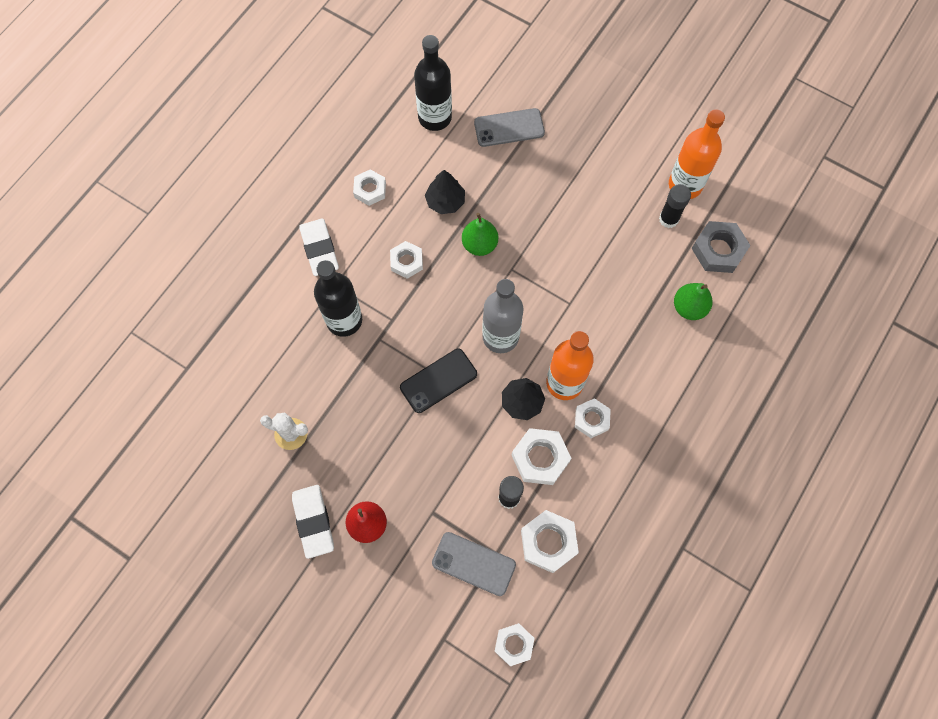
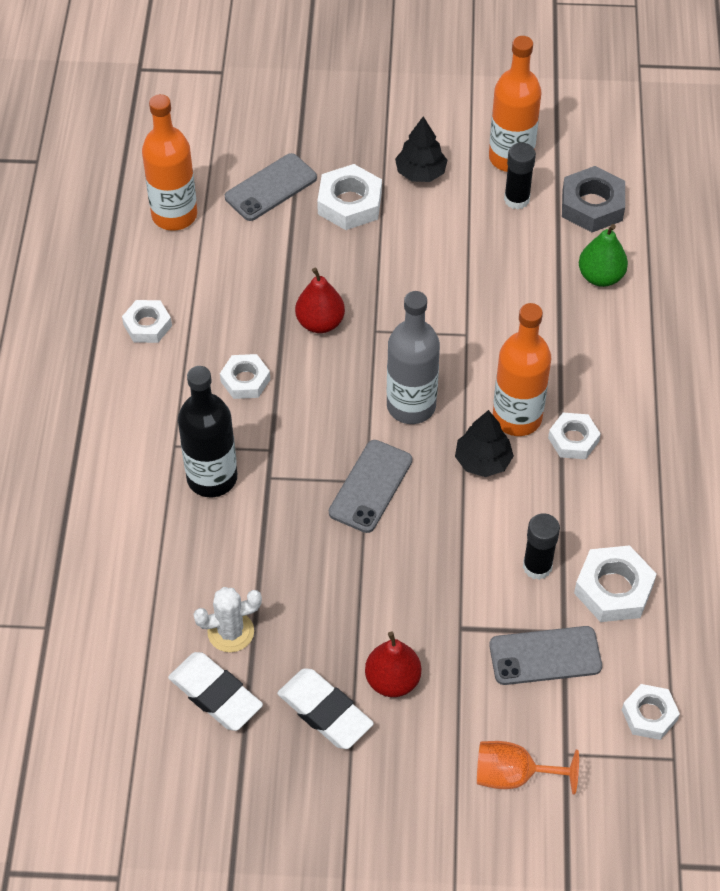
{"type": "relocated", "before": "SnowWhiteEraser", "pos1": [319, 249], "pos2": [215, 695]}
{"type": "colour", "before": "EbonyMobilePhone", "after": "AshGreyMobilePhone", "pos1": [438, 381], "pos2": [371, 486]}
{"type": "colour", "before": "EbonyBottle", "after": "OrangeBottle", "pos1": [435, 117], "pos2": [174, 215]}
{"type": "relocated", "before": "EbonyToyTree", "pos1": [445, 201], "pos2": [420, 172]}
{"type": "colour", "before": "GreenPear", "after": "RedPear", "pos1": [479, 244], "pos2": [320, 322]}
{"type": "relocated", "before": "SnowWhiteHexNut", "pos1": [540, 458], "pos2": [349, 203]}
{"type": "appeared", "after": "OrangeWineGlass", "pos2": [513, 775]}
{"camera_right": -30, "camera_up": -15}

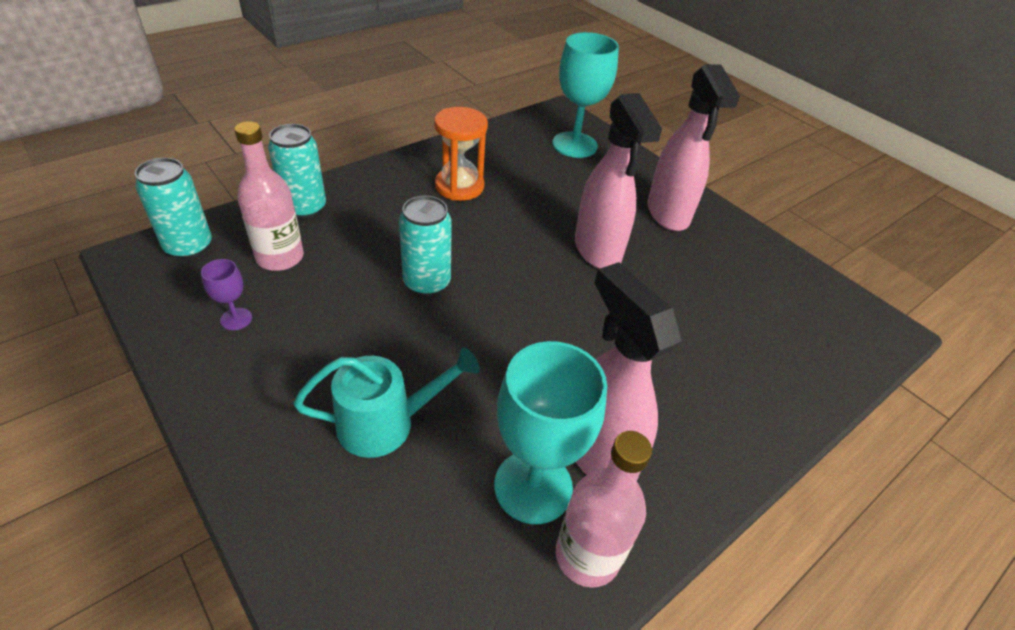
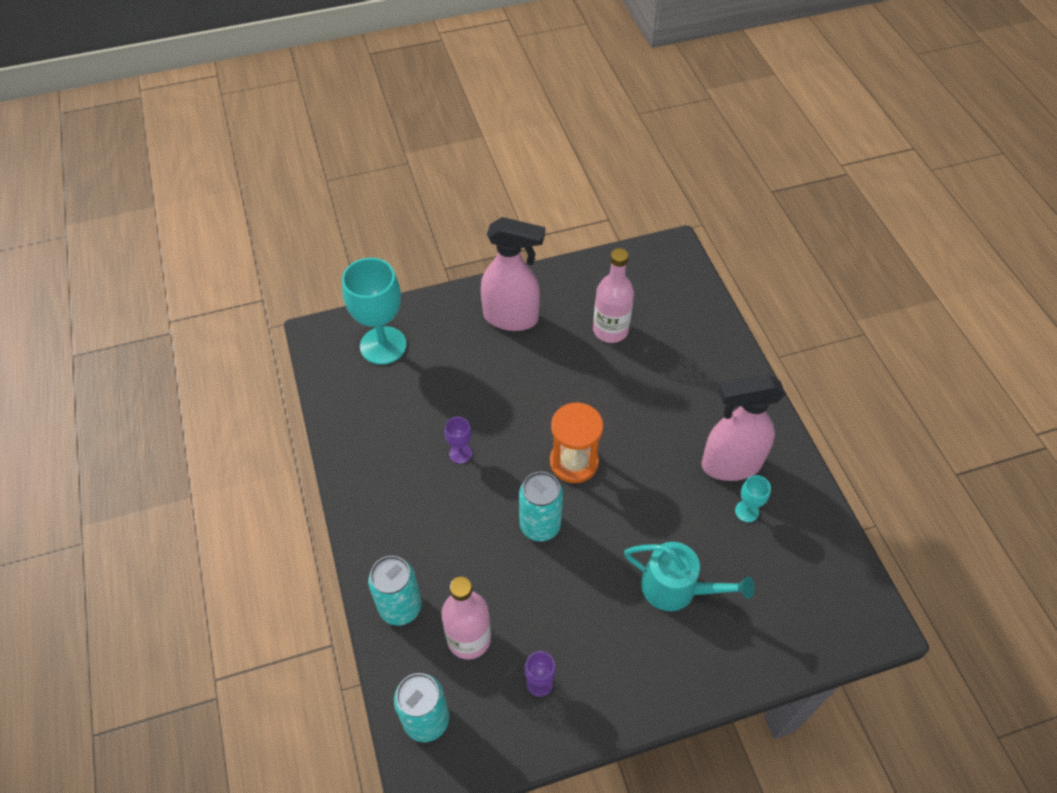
{"type": "spun", "before": "TealSprinklingCan", "pos1": [385, 423], "pos2": [676, 588], "turn": 105}
{"type": "relocated", "before": "OrangeHourglass", "pos1": [459, 186], "pos2": [574, 462]}
{"type": "size", "before": "TealWineGlass", "pos1": [533, 486], "pos2": [746, 511], "scale": 0.46}
{"type": "relocated", "before": "PinkBottle", "pos1": [587, 555], "pos2": [610, 330]}
{"type": "missing", "before": "PinkSprayCleaner", "pos1": [597, 250]}
{"type": "appeared", "after": "RoyalPurpleWineGlass", "pos2": [460, 453]}
{"camera_right": -65, "camera_up": 10}

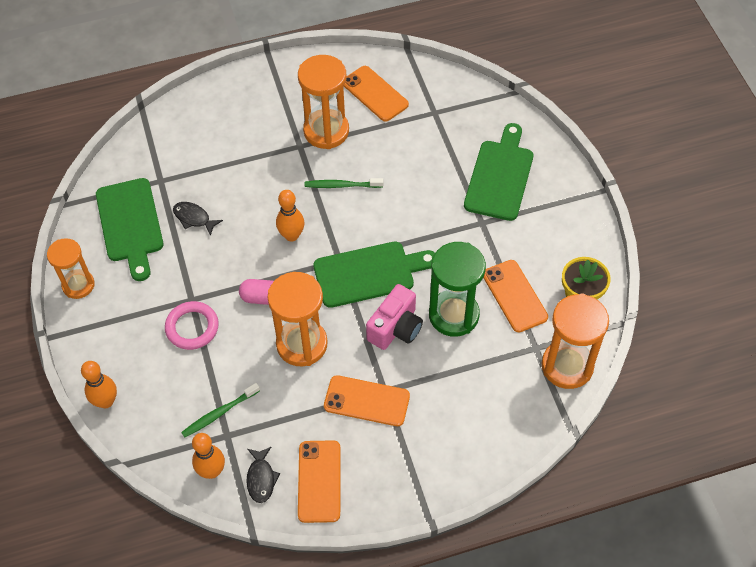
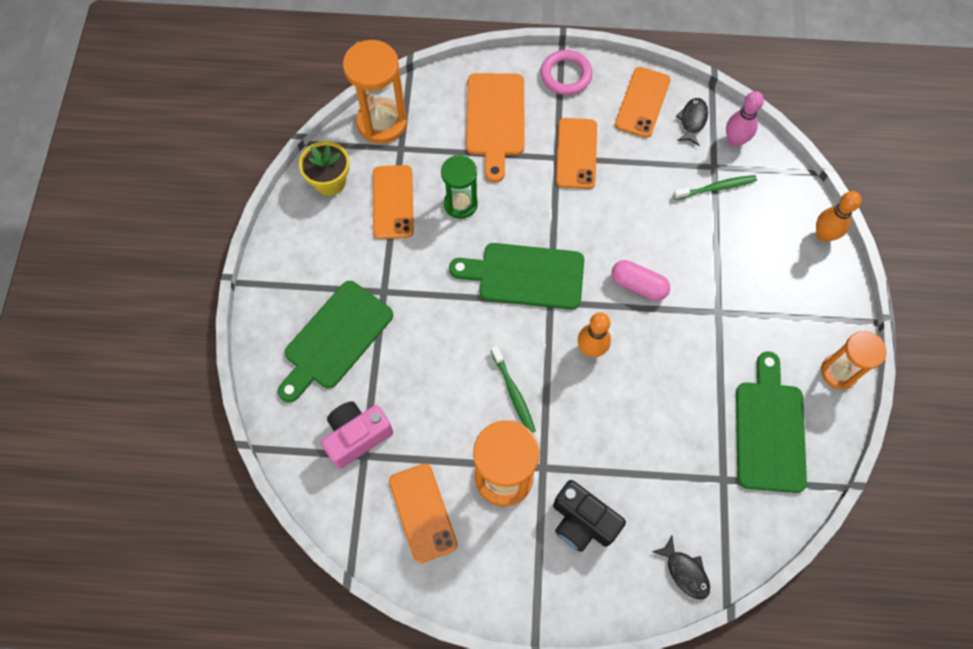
{"type": "relocated", "before": "PinkTorus", "pos1": [192, 327], "pos2": [566, 75]}
{"type": "relocated", "before": "EbonyToyFish", "pos1": [194, 218], "pos2": [685, 572]}
{"type": "colour", "before": "OrangeBowlingPin", "after": "PinkBowlingPin", "pos1": [212, 471], "pos2": [735, 141]}
{"type": "missing", "before": "OrangeHourglass", "pos1": [302, 344]}
{"type": "spun", "before": "GreenToothbrush", "pos1": [342, 185], "pos2": [513, 392], "turn": 45}
{"type": "spun", "before": "OrangeMobilePhone", "pos1": [367, 401], "pos2": [576, 153], "turn": 60}
{"type": "relocated", "before": "PinkCompactCamera", "pos1": [395, 328], "pos2": [357, 436]}
{"type": "size", "before": "GreenHourglass", "pos1": [453, 315], "pos2": [460, 204], "scale": 0.65}
{"type": "appeared", "after": "OrangeBreadBoard", "pos2": [495, 119]}
{"type": "appeared", "after": "EbonyCompactCamera", "pos2": [582, 522]}
{"camera_right": -160, "camera_up": 10}

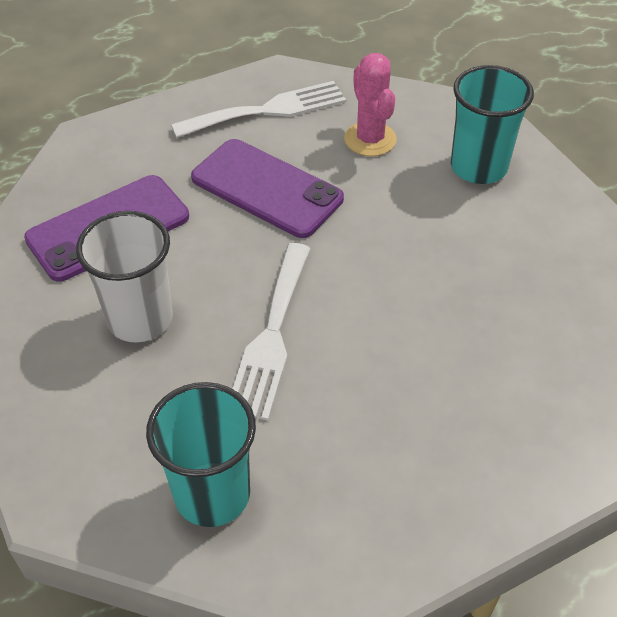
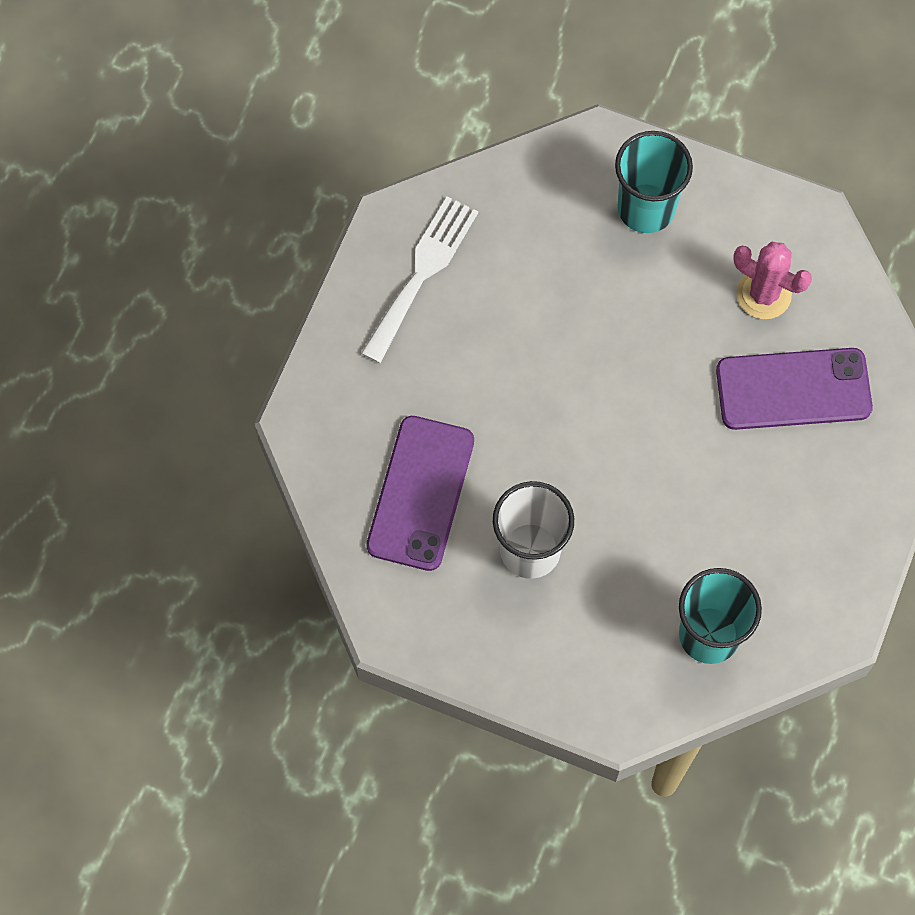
{"type": "relocated", "before": "RoyalPurpleMobilePhone", "pos1": [266, 188], "pos2": [793, 389]}
{"type": "missing", "before": "SnowWhiteDinnerFork", "pos1": [271, 336]}
{"type": "relocated", "before": "PinkPricklyPlant", "pos1": [370, 139], "pos2": [763, 294]}
{"camera_right": -40, "camera_up": 20}

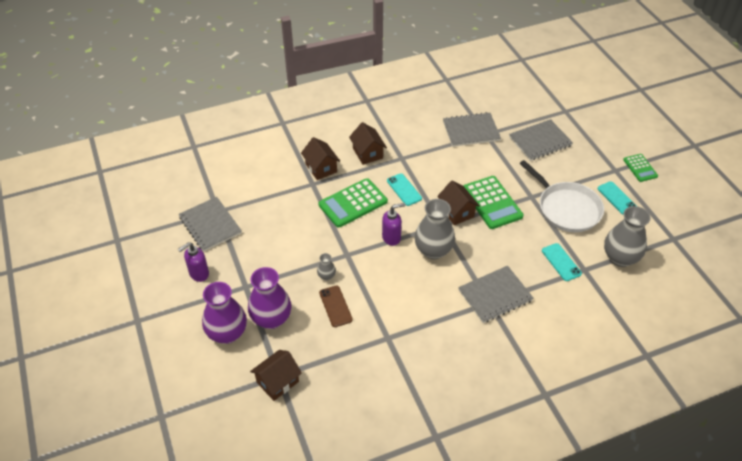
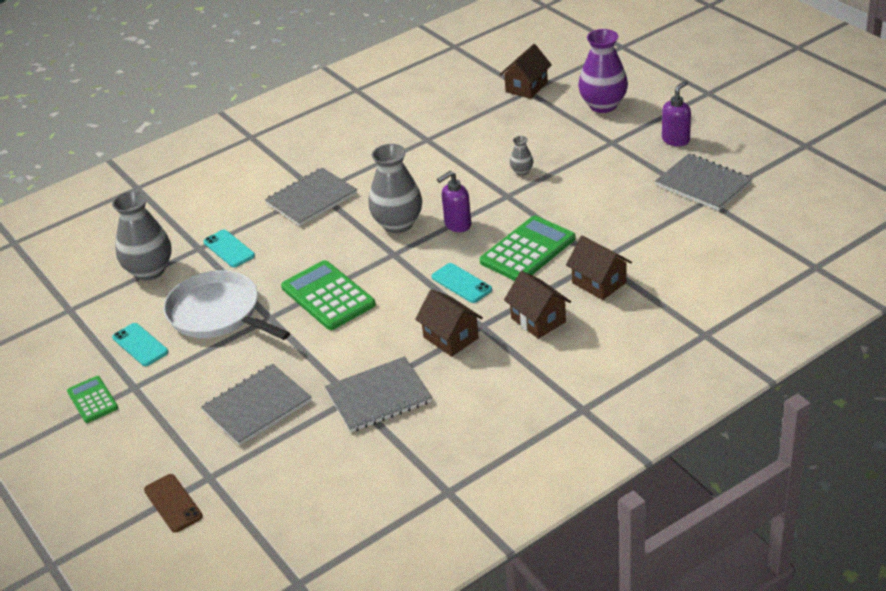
{"type": "missing", "before": "RoyalPurpleTallVase", "pos1": [271, 319]}
{"type": "relocated", "before": "BrownMobilePhone", "pos1": [335, 306], "pos2": [173, 503]}
{"type": "relocated", "before": "BrownHouse", "pos1": [457, 212], "pos2": [450, 338]}
{"camera_right": 170, "camera_up": -10}

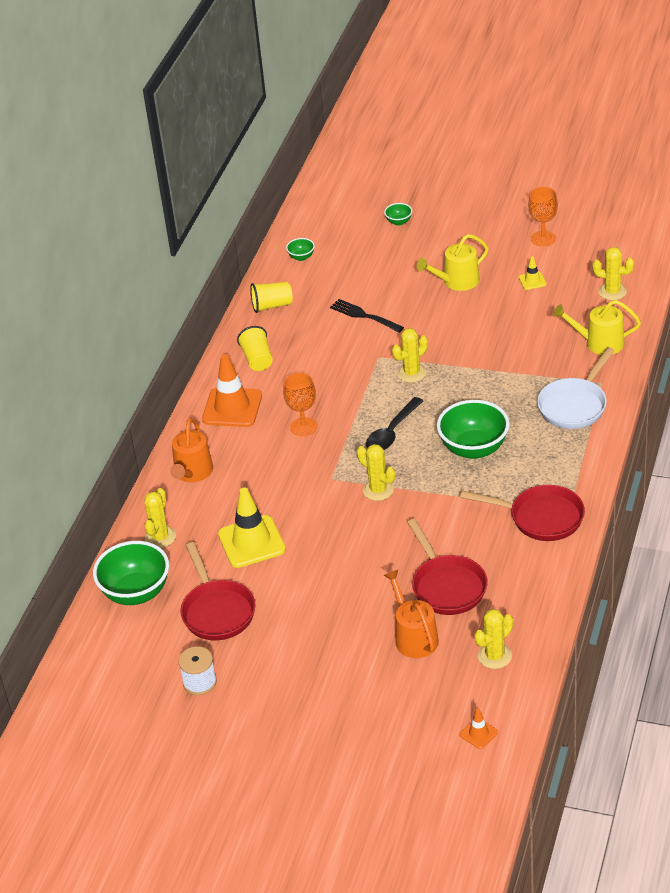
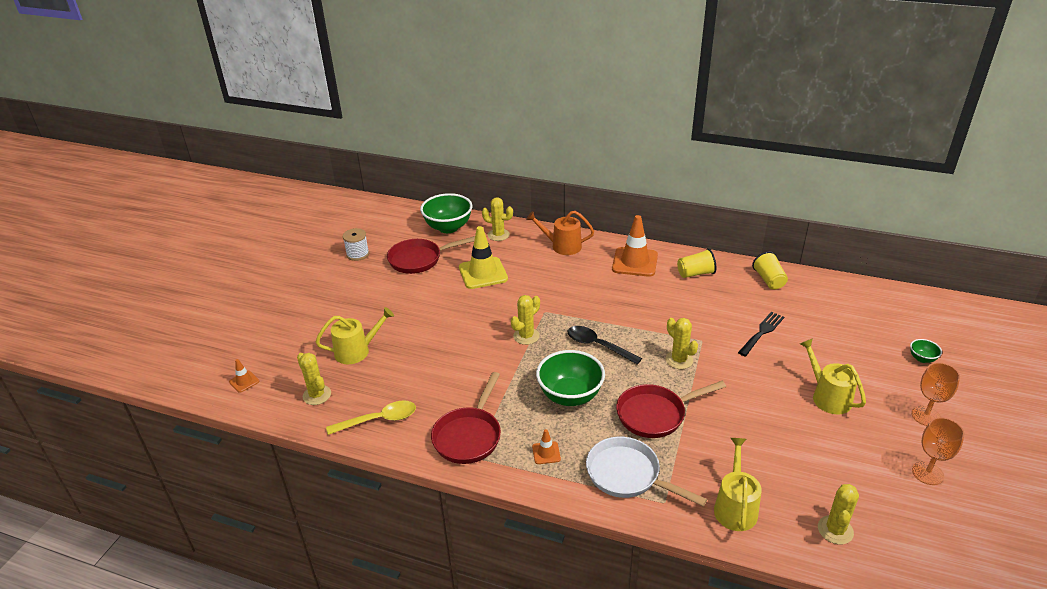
{"type": "relocated", "before": "OrangeWineGlass", "pos1": [303, 427], "pos2": [926, 416]}
{"type": "missing", "before": "GreenBowl", "pos1": [301, 257]}
{"type": "colour", "before": "OrangeSprinklingCan", "after": "YellowSprinklingCan", "pos1": [414, 637], "pos2": [356, 351]}
{"type": "relocated", "before": "RedPan", "pos1": [447, 586], "pos2": [655, 414]}
{"type": "missing", "before": "YellowSafetyCone", "pos1": [532, 281]}
{"type": "appeared", "after": "YellowSpoon", "pos2": [379, 420]}
{"type": "appeared", "after": "OrangeSafetyCone", "pos2": [546, 453]}
{"camera_right": 90, "camera_up": -5}

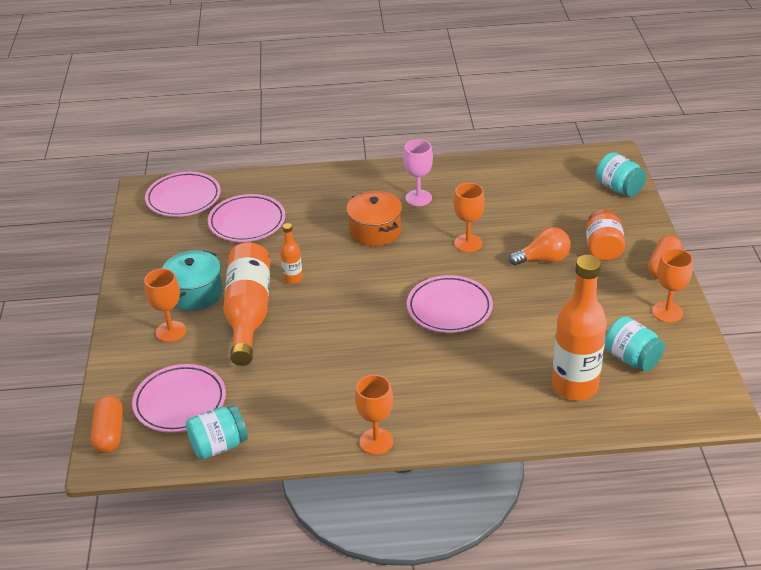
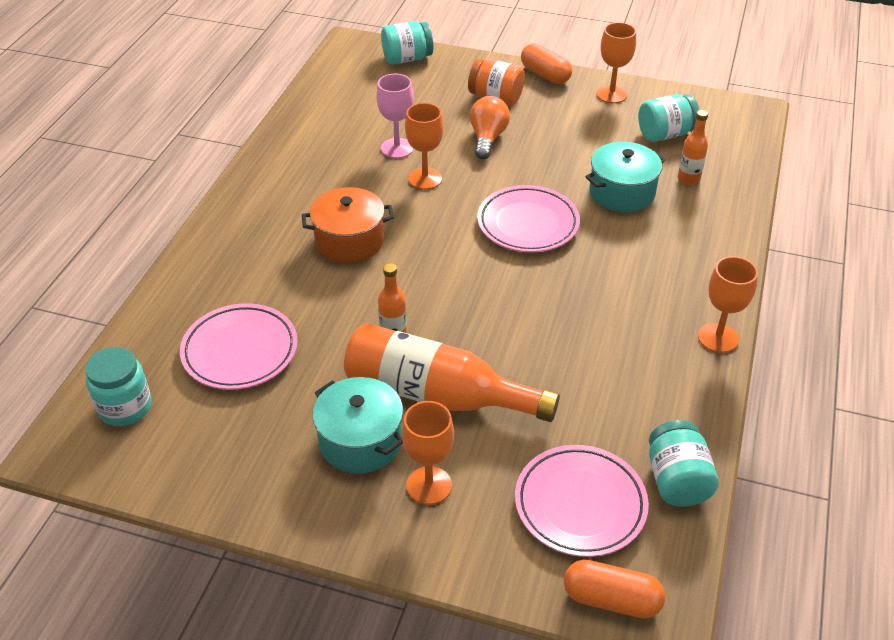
{"type": "exchanged", "before": "PinkFlatDish", "after": "TealJamJar", "pos1": [183, 198], "pos2": [125, 407]}
{"type": "relocated", "before": "PinkWineGlass", "pos1": [418, 198], "pos2": [397, 148]}
{"type": "size", "before": "OrangeBottle", "pos1": [574, 386], "pos2": [688, 179], "scale": 0.47}
{"type": "appeared", "after": "TealStockpot", "pos2": [622, 192]}
{"camera_right": -70, "camera_up": 5}

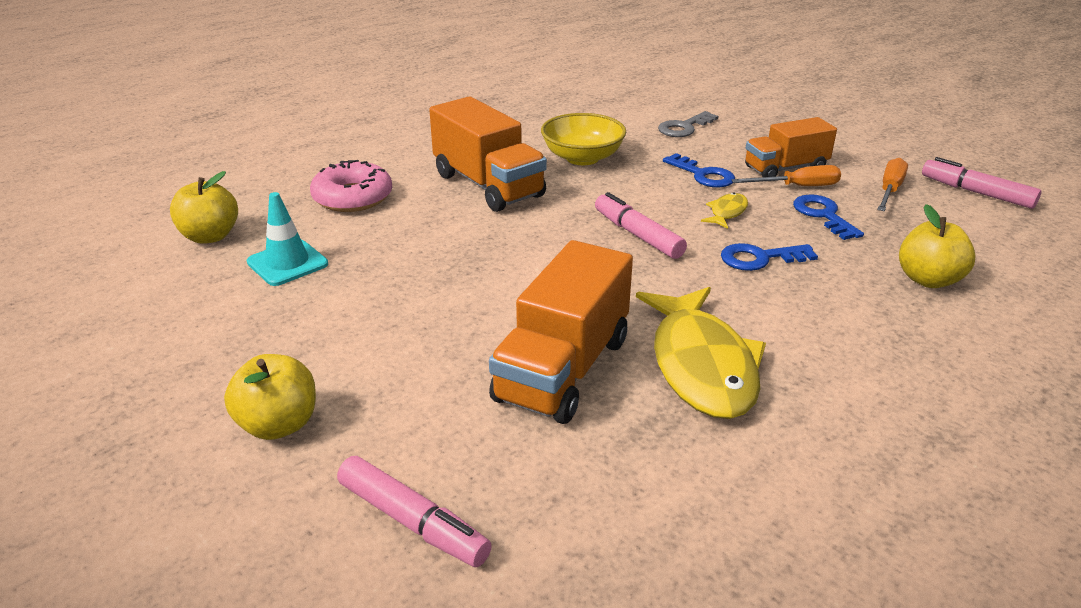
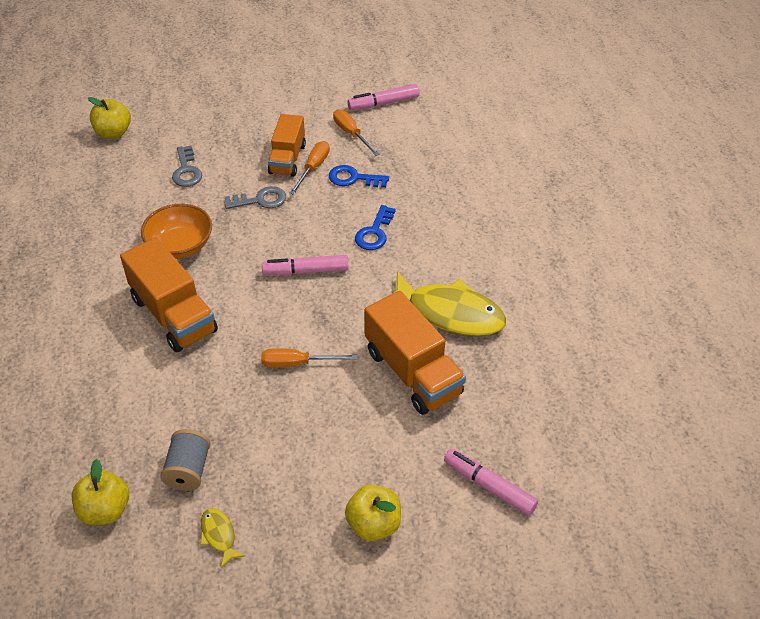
{"type": "exchanged", "before": "TealSafetyCone", "after": "AshGreyReelOfThread", "pos1": [287, 263], "pos2": [188, 470]}
{"type": "missing", "before": "PinkGlazedDonut", "pos1": [353, 197]}
{"type": "spun", "before": "PinkFeltPen", "pos1": [413, 522], "pos2": [489, 486], "turn": -120}
{"type": "spun", "before": "OrangeLorry", "pos1": [488, 185], "pos2": [173, 315], "turn": 60}
{"type": "colour", "before": "YellowBowl", "after": "OrangeBowl", "pos1": [582, 158], "pos2": [180, 245]}
{"type": "colour", "before": "BlueKey", "after": "AshGreyKey", "pos1": [703, 175], "pos2": [260, 200]}
{"type": "relocated", "before": "YellowToyFish", "pos1": [727, 212], "pos2": [219, 535]}
{"type": "relocated", "before": "YellowApple", "pos1": [928, 280], "pos2": [113, 133]}
{"type": "appeared", "after": "OrangeScrewdriver", "pos2": [297, 363]}
{"camera_right": -60, "camera_up": 15}

